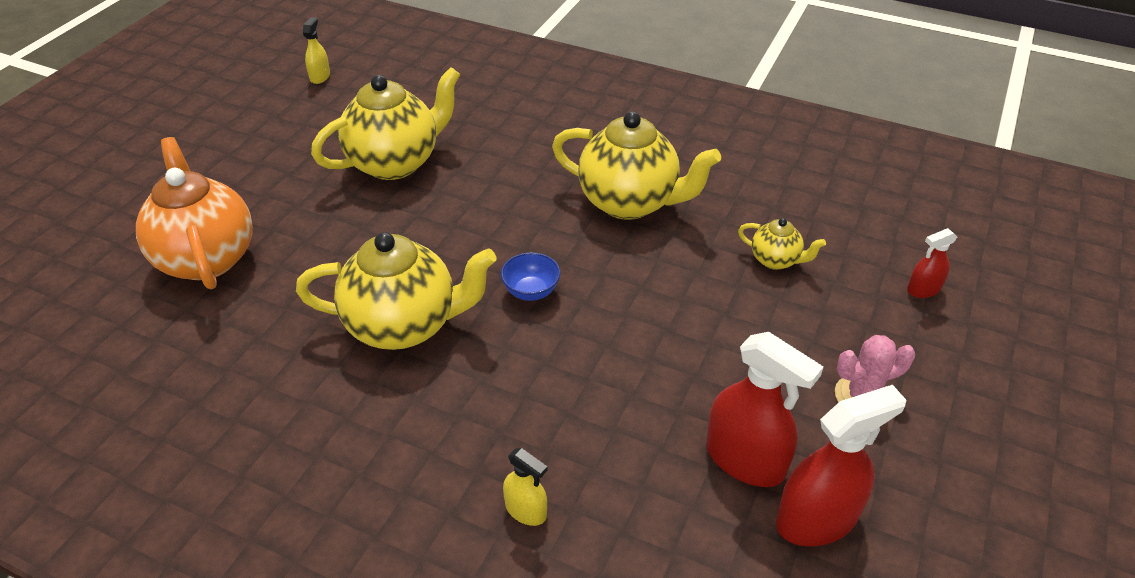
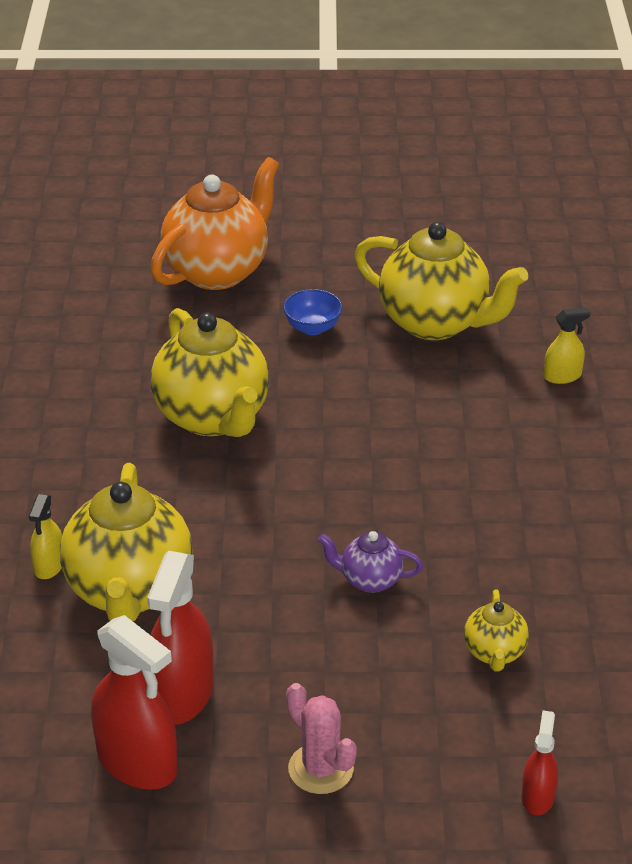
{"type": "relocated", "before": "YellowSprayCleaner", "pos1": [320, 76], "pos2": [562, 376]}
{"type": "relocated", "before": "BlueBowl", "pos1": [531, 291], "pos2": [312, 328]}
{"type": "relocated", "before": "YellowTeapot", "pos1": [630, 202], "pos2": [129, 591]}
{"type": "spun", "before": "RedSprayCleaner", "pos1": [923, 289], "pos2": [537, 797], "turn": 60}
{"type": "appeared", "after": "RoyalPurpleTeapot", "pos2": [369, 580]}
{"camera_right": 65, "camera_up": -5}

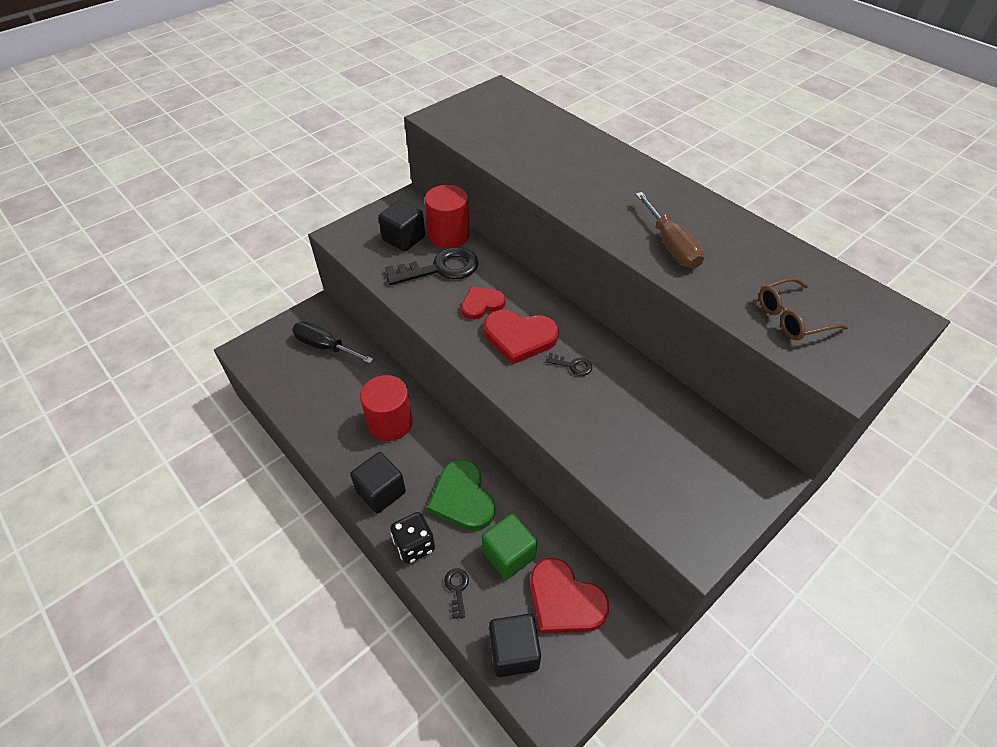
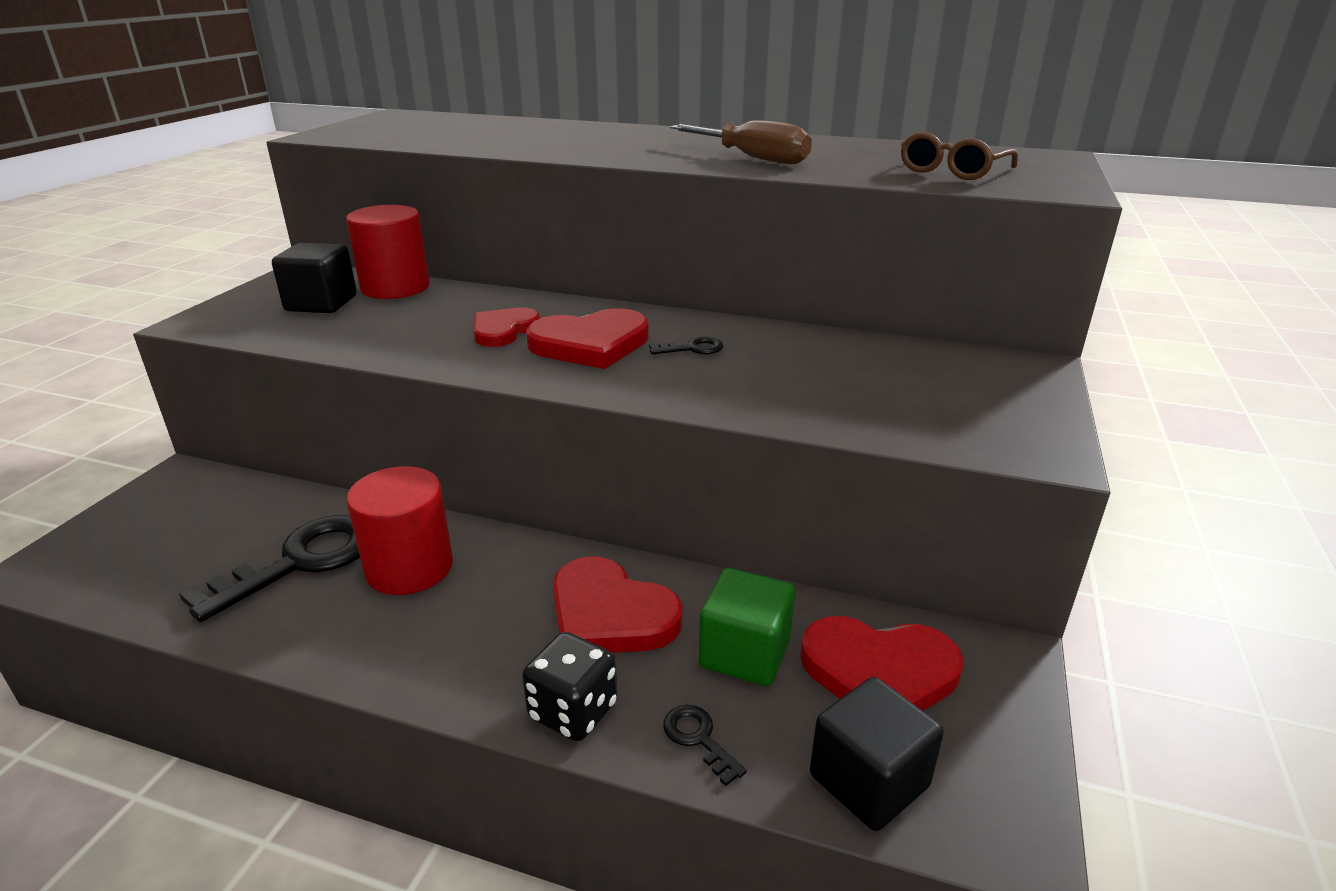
{"type": "missing", "before": "EbonyScrewdriver", "pos1": [325, 346]}
{"type": "missing", "before": "EbonySolidCube", "pos1": [381, 492]}
{"type": "relocated", "before": "EbonyKey", "pos1": [440, 268], "pos2": [300, 562]}
{"type": "colour", "before": "GreenHeart", "after": "RedHeart", "pos1": [462, 498], "pos2": [610, 614]}
{"camera_right": -30, "camera_up": -20}

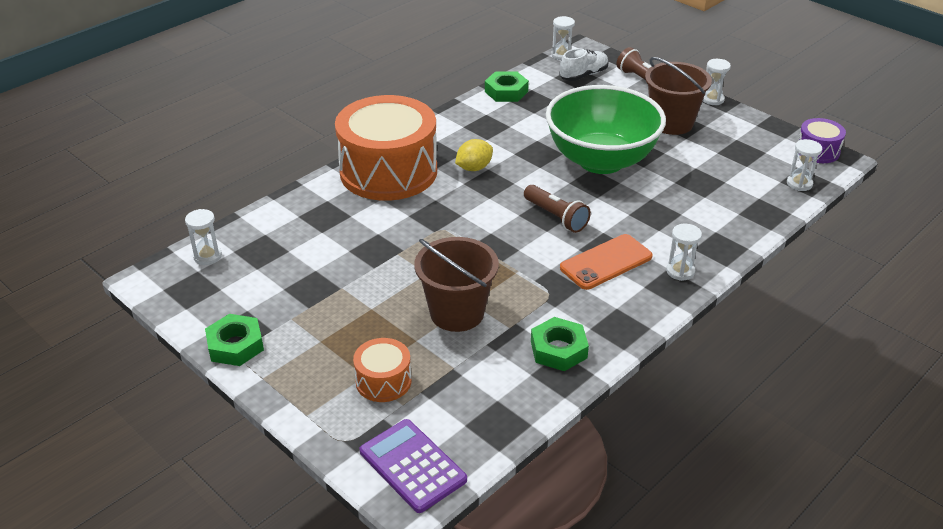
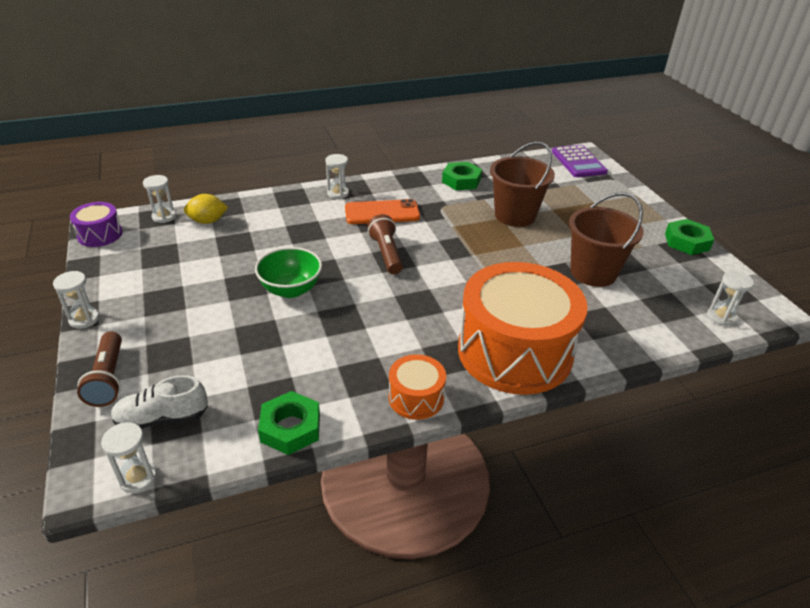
{"type": "relocated", "before": "OrangeDrum", "pos1": [383, 381], "pos2": [416, 398]}
{"type": "relocated", "before": "YellowToyLemon", "pos1": [474, 168], "pos2": [208, 221]}
{"type": "size", "before": "GreenBowl", "pos1": [601, 160], "pos2": [291, 289], "scale": 0.52}
{"type": "relocated", "before": "BrownBucket", "pos1": [671, 123], "pos2": [593, 272]}
{"camera_right": -155, "camera_up": 0}

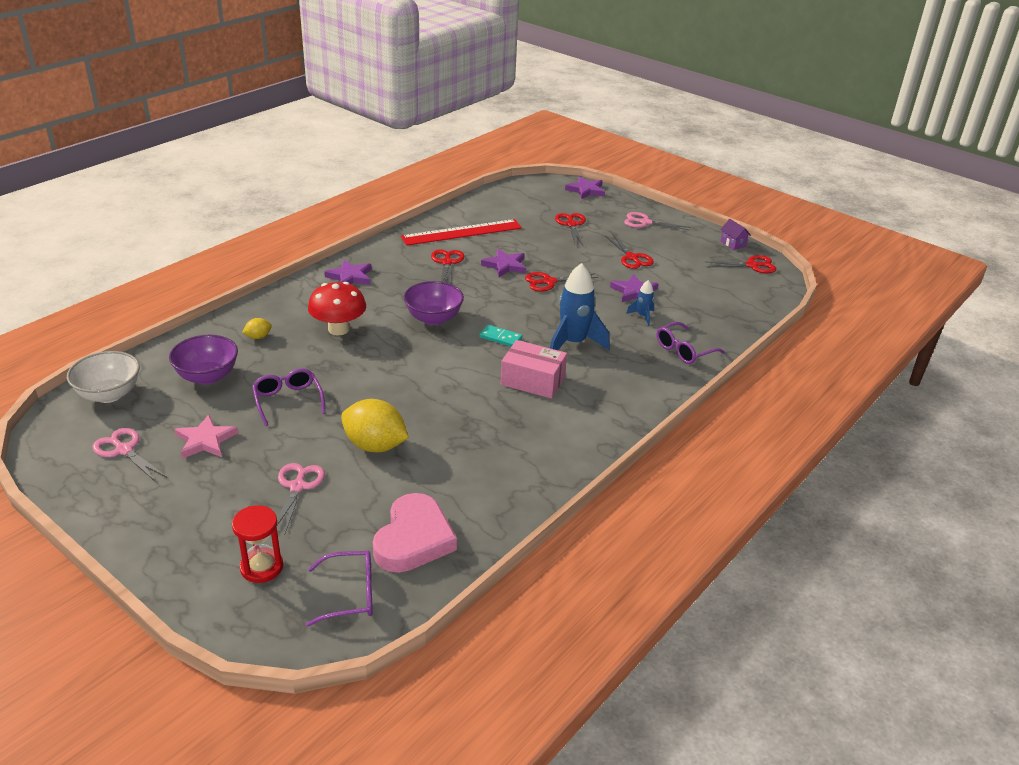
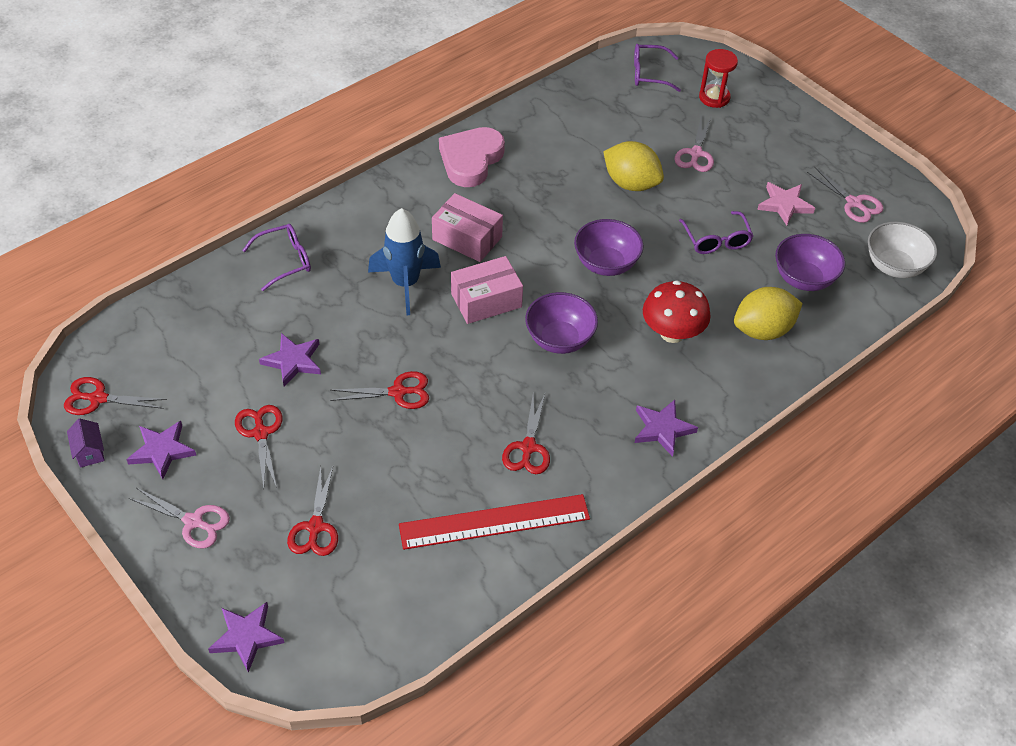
{"type": "size", "before": "YellowToyLemon", "pos1": [258, 337], "pos2": [763, 330], "scale": 2.18}
{"type": "relocated", "before": "PinkHeart", "pos1": [413, 539], "pos2": [471, 160]}
{"type": "exchanged", "before": "TealDomino", "after": "PinkParcel", "pos1": [500, 338], "pos2": [486, 300]}
{"type": "relocated", "before": "RoyalPurpleFivePointedStar", "pos1": [505, 265], "pos2": [162, 451]}
{"type": "missing", "before": "BlueToyRocket", "pos1": [642, 316]}
{"type": "appeared", "after": "RoyalPurpleBowl", "pos2": [606, 264]}
{"camera_right": -170, "camera_up": 15}

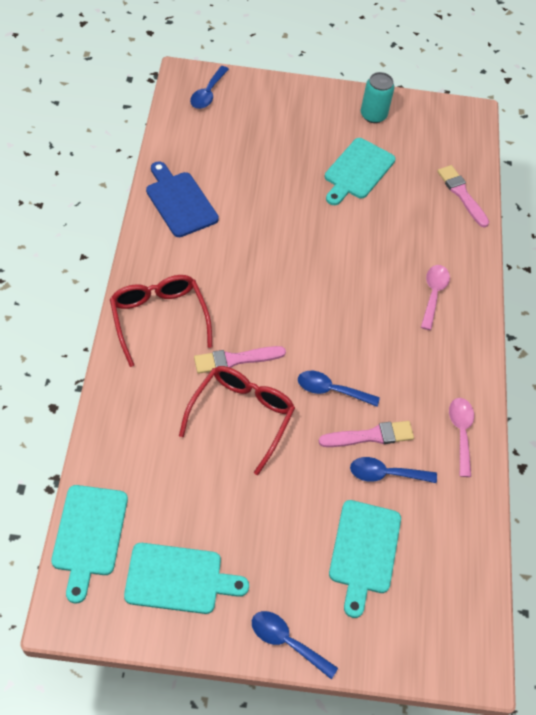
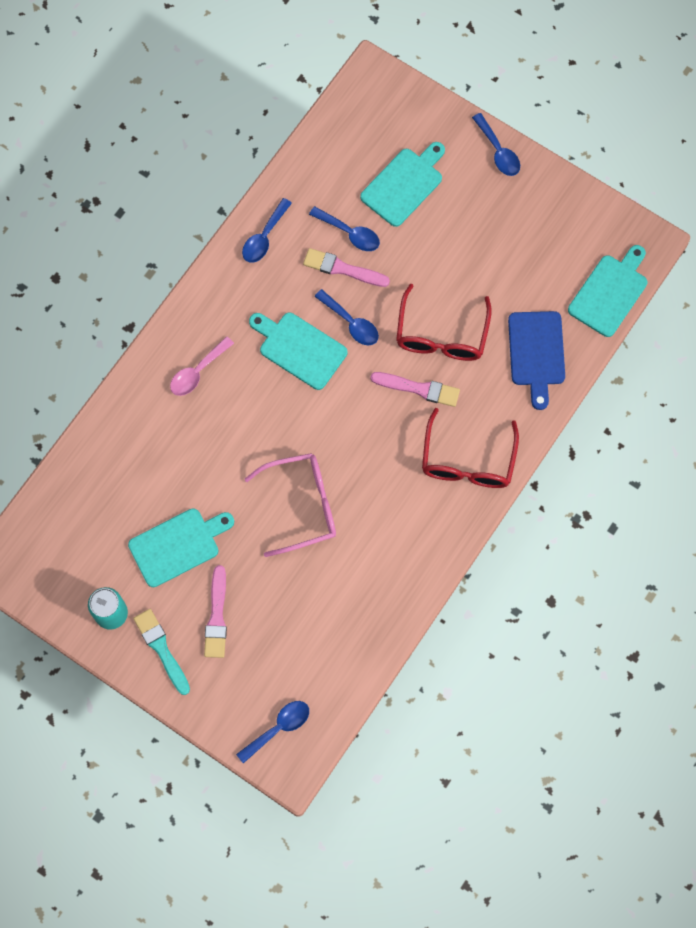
{"type": "relocated", "before": "TealBreadBoard", "pos1": [178, 579], "pos2": [300, 349]}
{"type": "relocated", "before": "BlueBreadBoard", "pos1": [180, 202], "pos2": [536, 353]}
{"type": "spun", "before": "RedGlasses", "pos1": [241, 416], "pos2": [441, 334], "turn": -45}
{"type": "relocated", "before": "PinkPaintBrush", "pos1": [461, 194], "pos2": [217, 616]}
{"type": "colour", "before": "PinkSpoon", "after": "BlueSpoon", "pos1": [461, 433], "pos2": [264, 237]}
{"type": "appeared", "after": "TealPaintBrush", "pos2": [161, 649]}
{"type": "appeared", "after": "PinkGlasses", "pos2": [301, 506]}
{"camera_right": -145, "camera_up": 15}

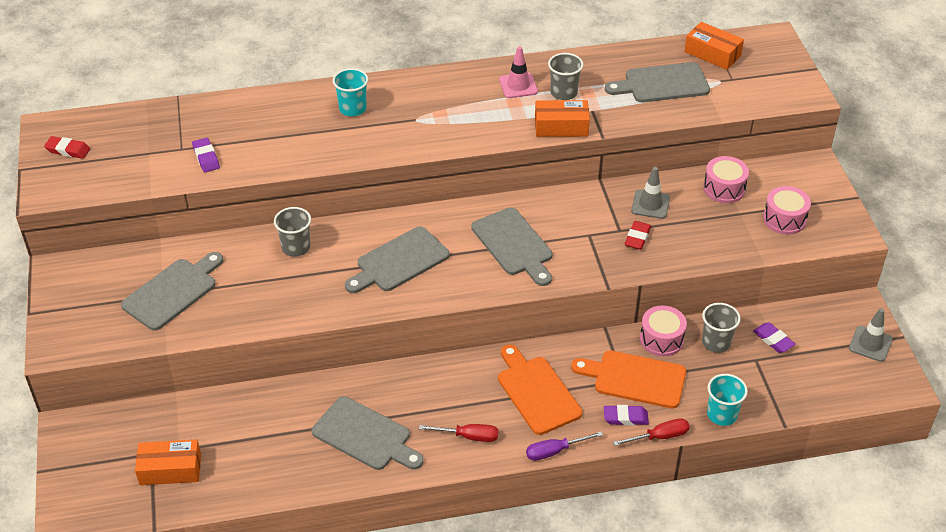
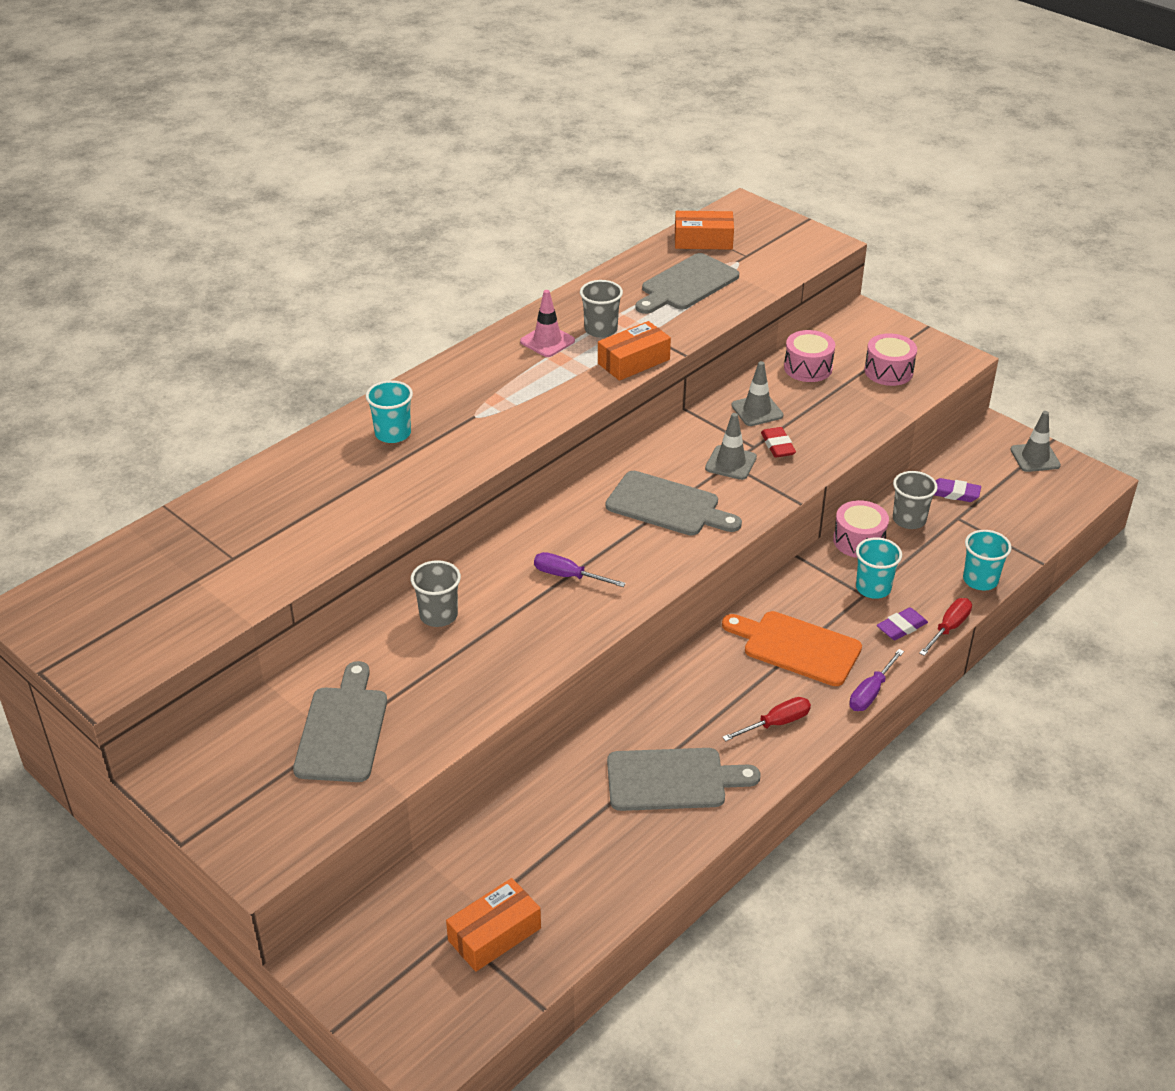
{"type": "missing", "before": "RedEraser", "pos1": [68, 150]}
{"type": "missing", "before": "RoyalPurpleEraser", "pos1": [206, 157]}
{"type": "exchanged", "before": "AshGreyBreadBoard", "after": "RoyalPurpleScrewdriver", "pos1": [399, 261], "pos2": [568, 576]}
{"type": "exchanged", "before": "OrangeBreadBoard", "after": "TealBeaker", "pos1": [635, 379], "pos2": [873, 588]}
{"type": "appeared", "after": "AshGreySafetyCone", "pos2": [730, 463]}
{"camera_right": -35, "camera_up": -5}

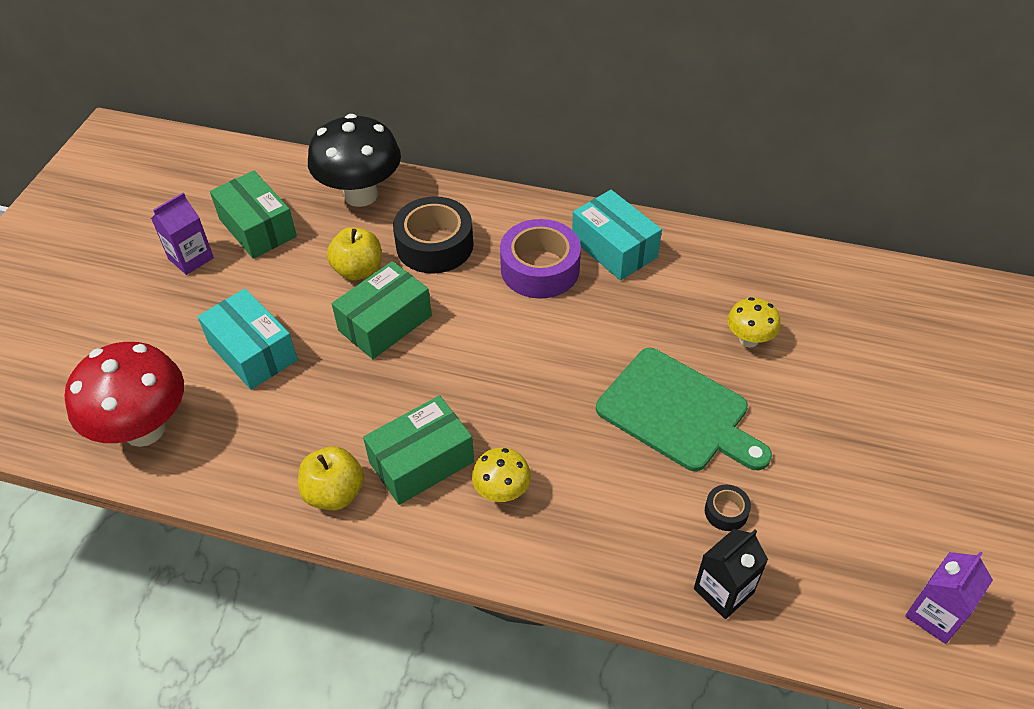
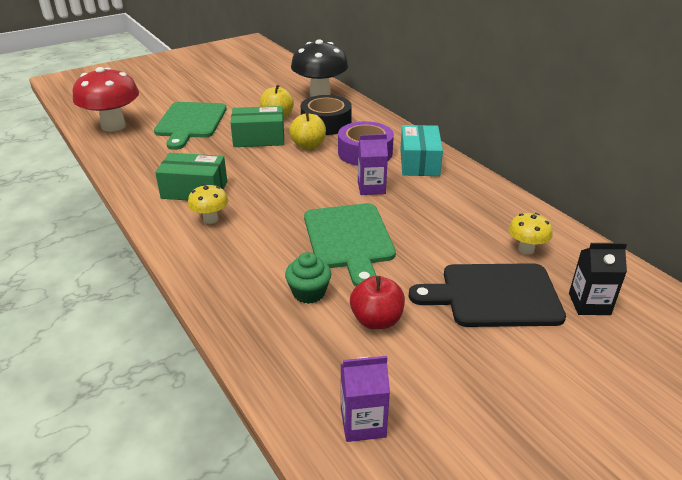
{"type": "relocated", "before": "RoyalPurpleCarton", "pos1": [191, 258], "pos2": [371, 188]}
{"type": "exchanged", "before": "TealParcel", "after": "GreenBreadBoard", "pos1": [252, 352], "pos2": [190, 122]}
{"type": "missing", "before": "GreenParcel", "pos1": [257, 228]}
{"type": "relocated", "before": "YellowApple", "pos1": [334, 493], "pos2": [308, 146]}
{"type": "relocated", "before": "EbonyCarton", "pos1": [723, 591], "pos2": [589, 304]}
{"type": "exchanged", "before": "EbonyRollOfTape", "after": "GreenCupcake", "pos1": [726, 511], "pos2": [309, 292]}
{"type": "relocated", "before": "YellowToadstool", "pos1": [749, 339], "pos2": [526, 249]}
{"type": "appeared", "after": "RedApple", "pos2": [376, 320]}
{"type": "appeared", "after": "EbonyBreadBoard", "pos2": [494, 295]}
{"camera_right": 40, "camera_up": -15}

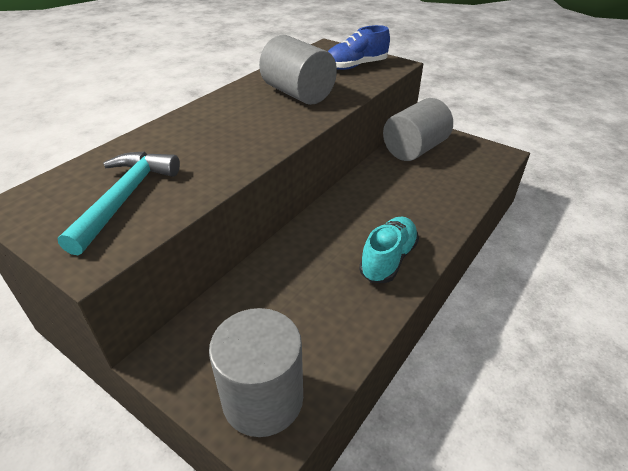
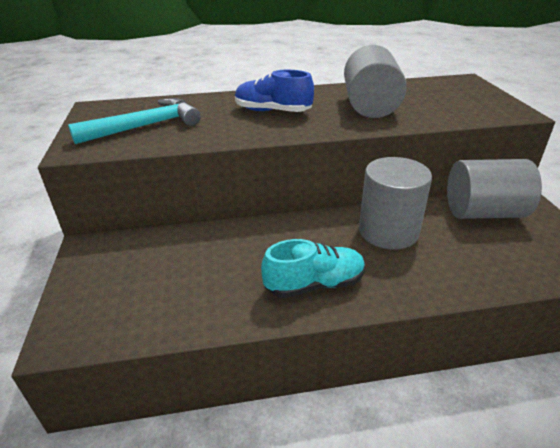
{"type": "relocated", "before": "AshGreyCylinder", "pos1": [263, 398], "pos2": [388, 231]}
{"type": "relocated", "before": "BlueShoe", "pos1": [356, 66], "pos2": [272, 111]}
{"camera_right": 45, "camera_up": -5}

